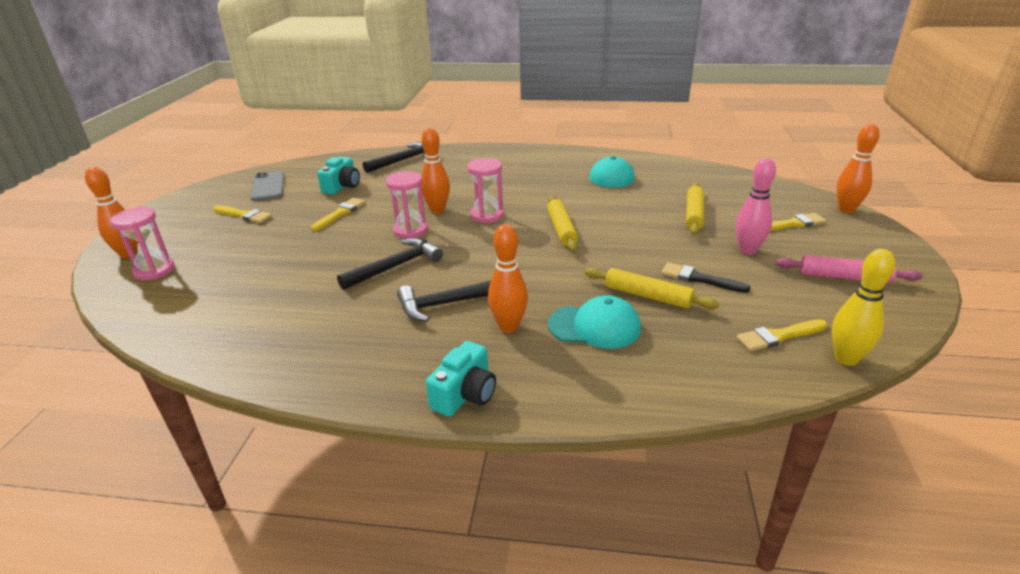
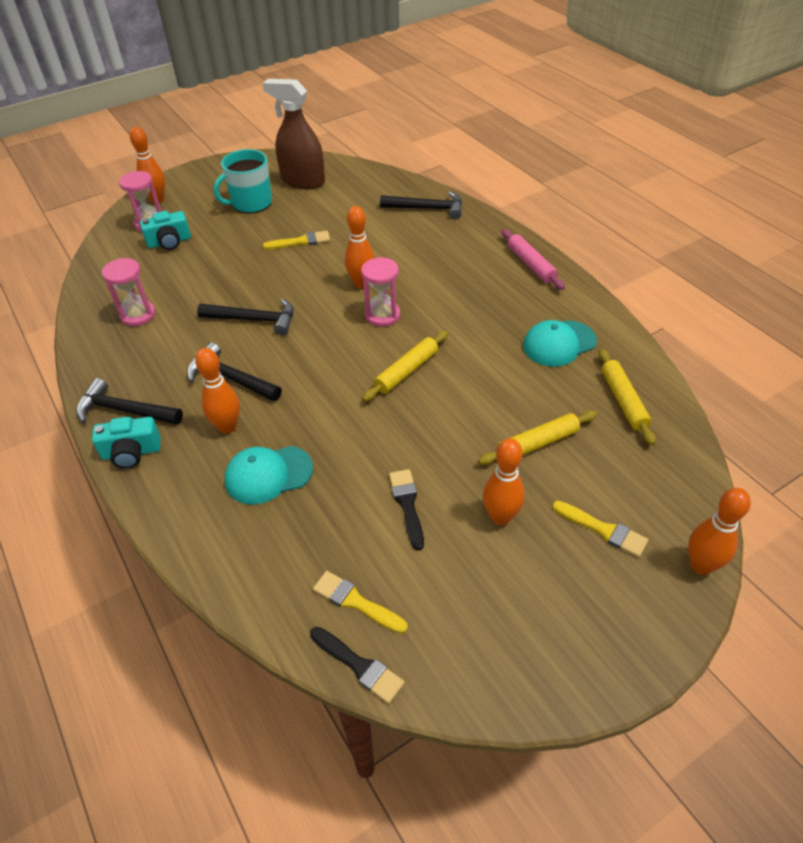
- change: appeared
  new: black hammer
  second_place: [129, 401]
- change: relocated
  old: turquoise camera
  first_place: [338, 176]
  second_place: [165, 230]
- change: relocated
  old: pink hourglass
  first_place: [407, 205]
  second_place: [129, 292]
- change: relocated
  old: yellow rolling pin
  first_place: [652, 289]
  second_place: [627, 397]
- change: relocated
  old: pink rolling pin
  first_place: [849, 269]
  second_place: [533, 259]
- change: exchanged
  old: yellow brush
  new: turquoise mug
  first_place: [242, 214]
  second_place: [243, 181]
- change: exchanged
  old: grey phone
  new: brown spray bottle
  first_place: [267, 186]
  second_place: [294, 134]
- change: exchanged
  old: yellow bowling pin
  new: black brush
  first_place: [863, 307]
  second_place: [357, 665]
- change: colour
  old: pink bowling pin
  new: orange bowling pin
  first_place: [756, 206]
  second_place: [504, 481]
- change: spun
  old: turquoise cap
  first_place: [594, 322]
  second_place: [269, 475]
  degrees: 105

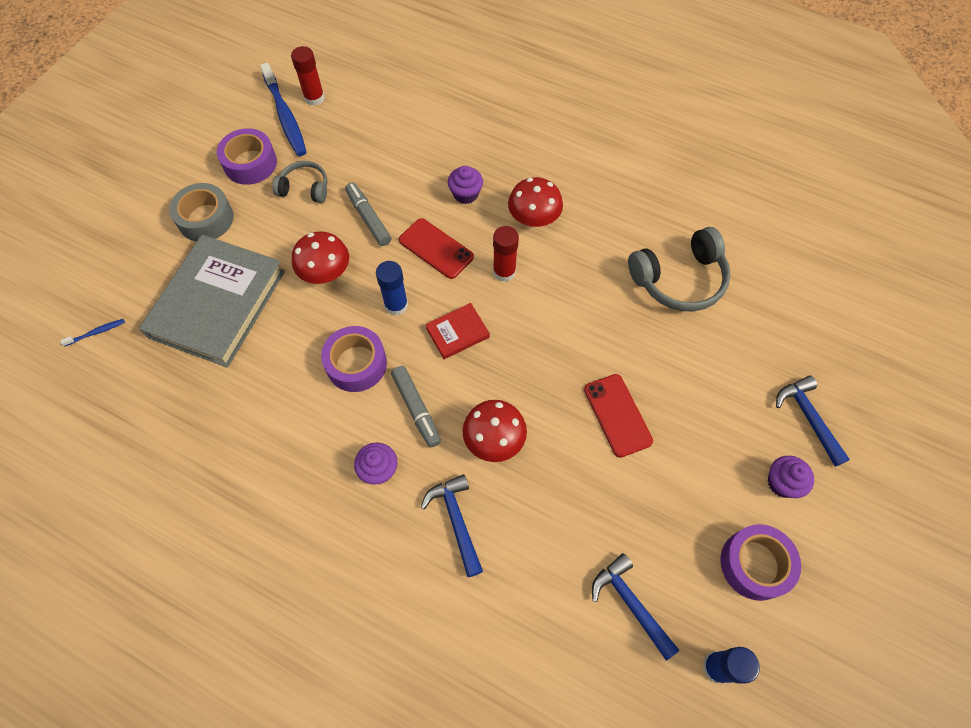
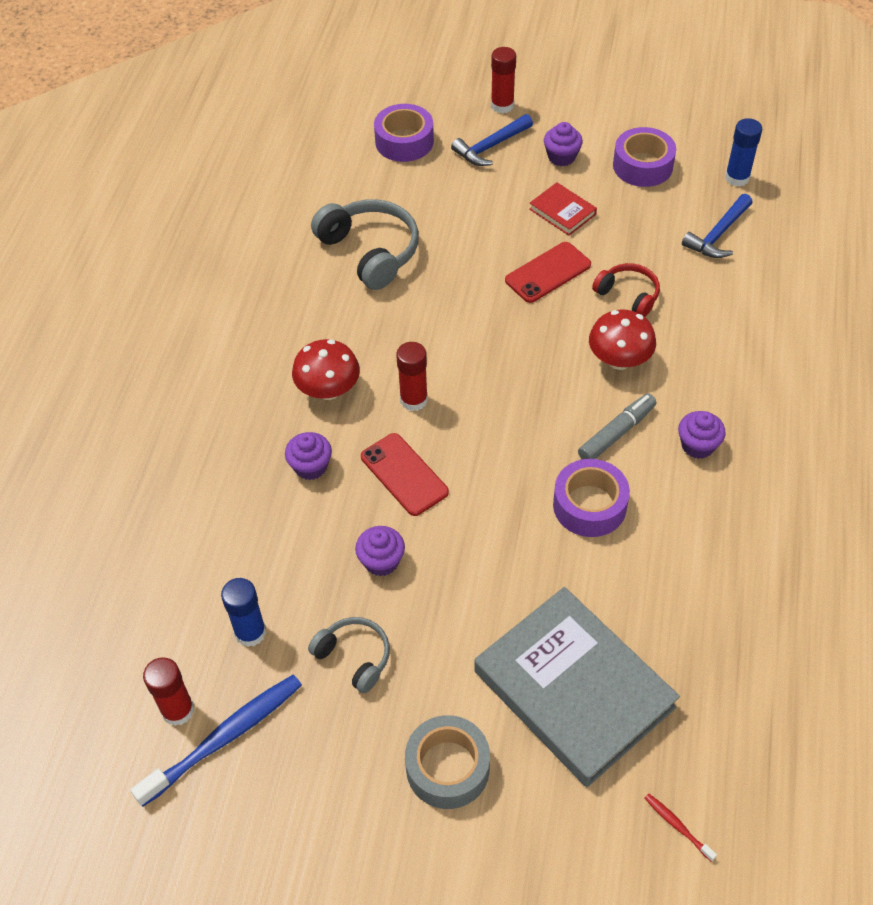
- change: missing
  old: red mushroom
  first_place: [320, 257]
- change: missing
  old: blue hammer
  first_place: [452, 525]
- change: appeared
  new: red glue stick
  second_place: [503, 80]
- change: appeared
  new: red headphones
  second_place: [626, 290]
- change: relocated
  old: purple tape
  first_place: [247, 156]
  second_place: [404, 133]
- change: relocated
  old: blue glue stick
  first_place: [392, 288]
  second_place: [243, 612]
- change: relocated
  old: red book
  first_place: [457, 331]
  second_place: [563, 209]
- change: exchanged
  old: grey marker
  new: purple cupcake
  first_place: [368, 214]
  second_place: [380, 551]
- change: colour
  old: blue toothbrush
  new: red toothbrush
  first_place: [92, 332]
  second_place: [680, 828]
- change: spun
  old: grey book
  first_place: [212, 301]
  second_place: [577, 687]
  degrees: 45
- change: spun
  old: grey headphones
  first_place: [300, 182]
  second_place: [349, 655]
  degrees: 135
- change: spun
  old: red phone
  first_place: [436, 248]
  second_place: [405, 474]
  degrees: -60

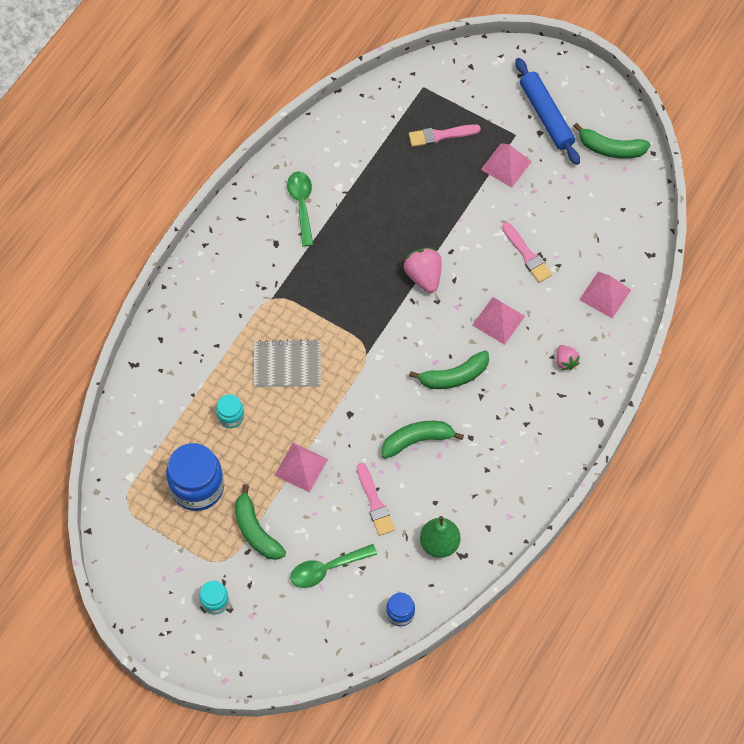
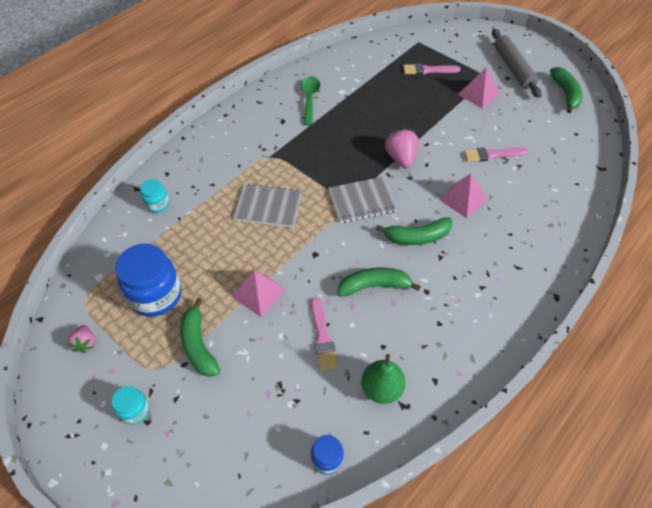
- change: missing
  old: green spoon
  first_place: [333, 566]
- change: missing
  old: pink pyramid
  first_place: [605, 295]
- change: appeared
  new: grey notebook
  second_place: [363, 200]
- change: relocated
  old: turquoise jar
  first_place: [230, 411]
  second_place: [154, 196]
- change: relocated
  old: pink strawberry
  first_place: [568, 357]
  second_place: [81, 339]
- change: colour
  old: blue rolling pin
  new: grey rolling pin
  first_place: [547, 111]
  second_place: [517, 63]
- change: spun
  old: pink brush
  first_place: [527, 252]
  second_place: [496, 154]
  degrees: 105
- change: spun
  old: green banana
  first_place: [612, 141]
  second_place: [566, 90]
  degrees: -120

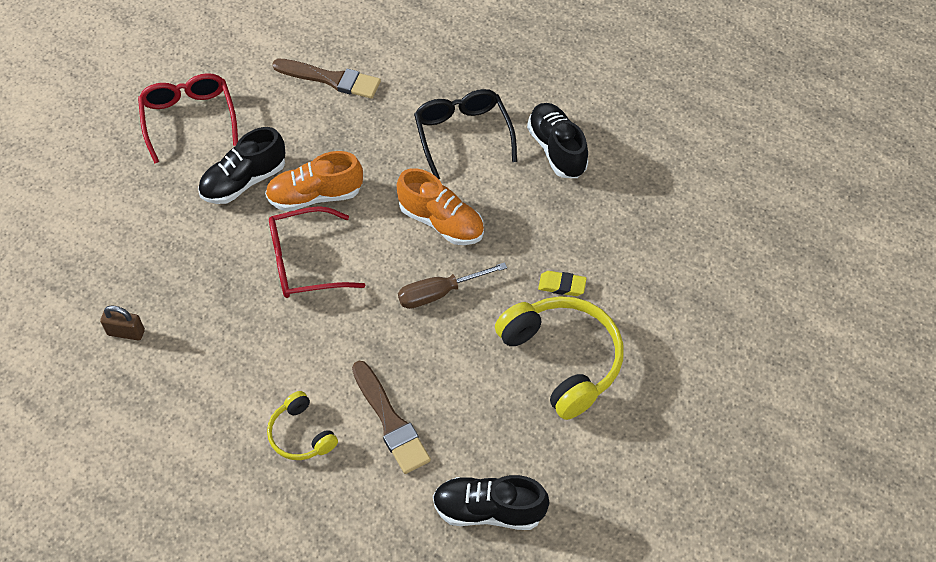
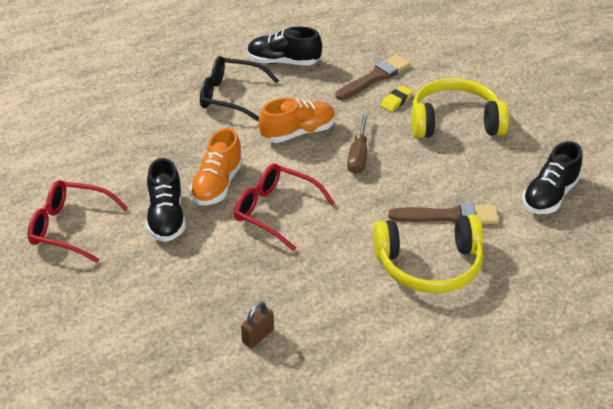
- change: relocated
  old: brown brush
  first_place: [326, 79]
  second_place: [372, 77]
- change: spun
  old: red glasses
  first_place: [317, 252]
  second_place: [284, 207]
  degrees: 105
- change: size
  old: yellow headphones
  first_place: [302, 425]
  second_place: [428, 253]
  factor: 1.87

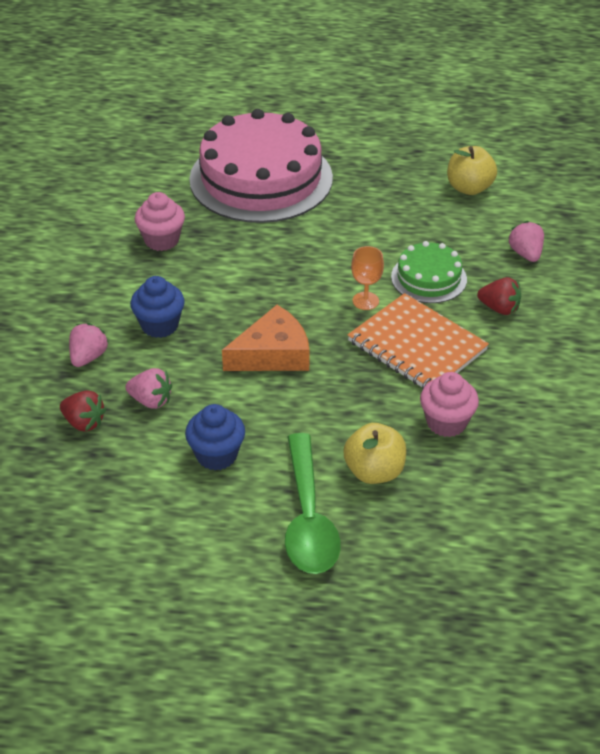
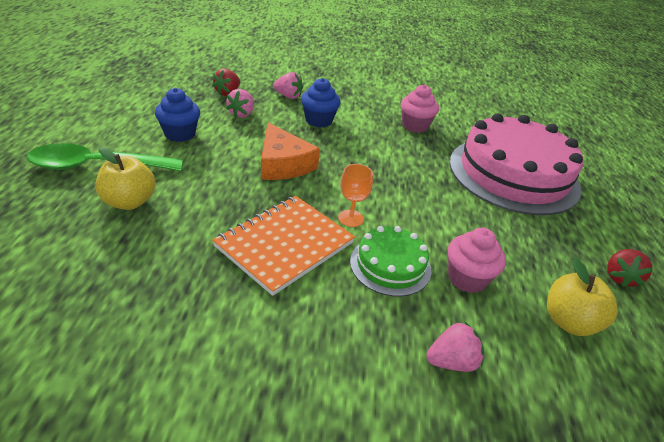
- change: relocated
  old: pink cupcake
  first_place: [449, 404]
  second_place: [477, 260]
- change: relocated
  old: red strawberry
  first_place: [499, 296]
  second_place: [630, 268]

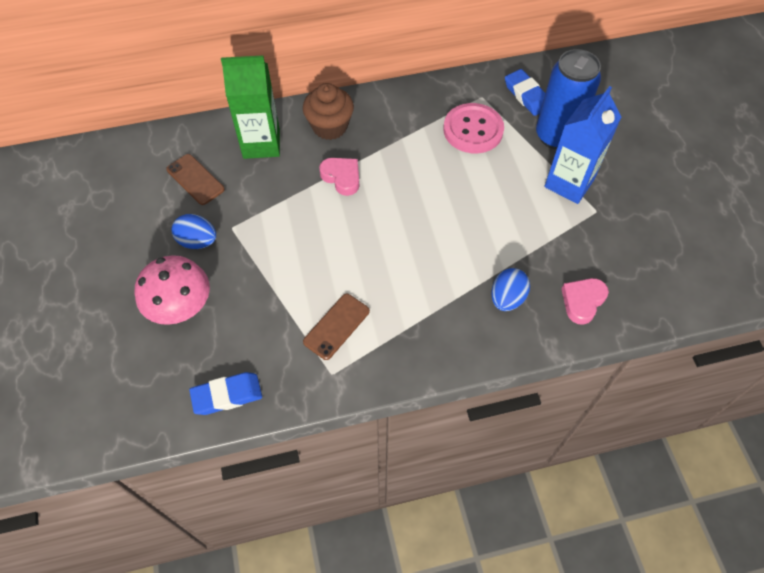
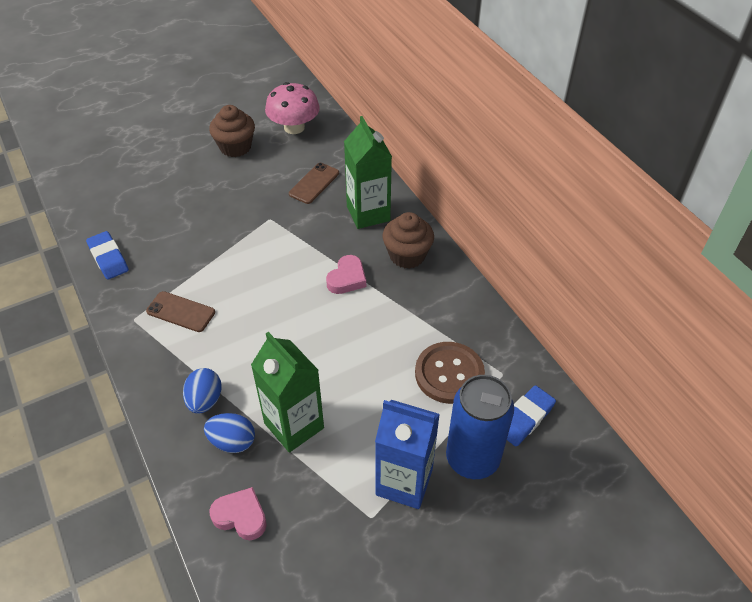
- change: appeared
  new: brown cupcake
  second_place: [232, 131]
- change: appeared
  new: green carton
  second_place: [287, 392]
- change: relocated
  old: pink mushroom
  first_place: [172, 290]
  second_place: [292, 108]
- change: relocated
  old: blue egg
  first_place: [193, 231]
  second_place: [202, 391]
- change: colour
  old: pink button
  new: brown button
  first_place: [473, 128]
  second_place: [450, 373]

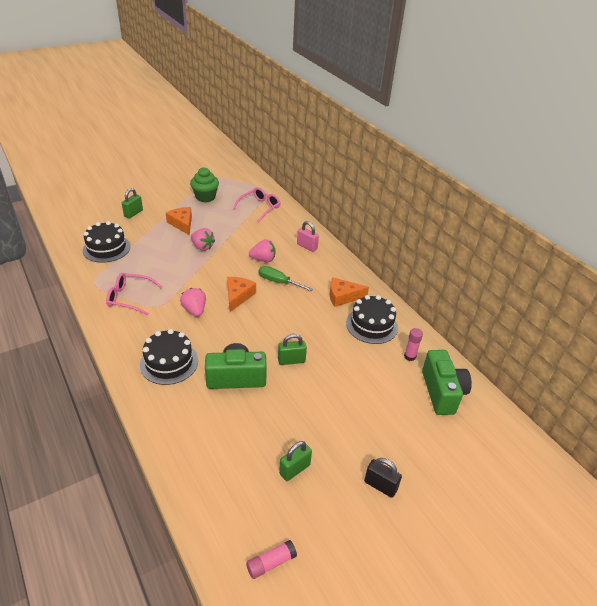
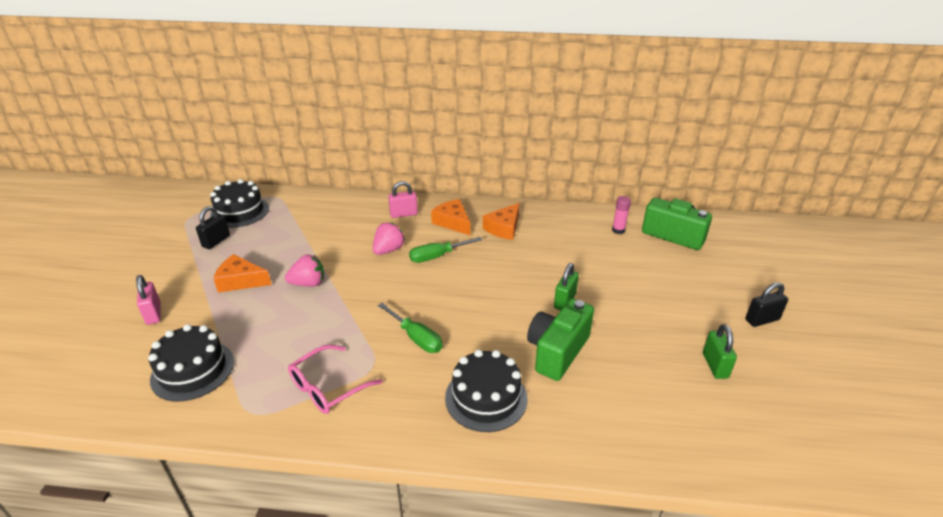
- change: missing
  old: pink glasses
  first_place: [257, 204]
- change: missing
  old: pink glue stick
  first_place: [271, 559]
- change: relocated
  old: orange cheese
  first_place: [241, 294]
  second_place: [450, 217]
- change: relocated
  old: black cake
  first_place: [372, 319]
  second_place: [239, 203]
- change: exchanged
  old: pink strawberry
  new: green screwdriver
  first_place: [193, 302]
  second_place: [410, 328]
- change: exchanged
  old: green cupcake
  new: black padlock
  first_place: [204, 184]
  second_place: [213, 227]
- change: colour
  old: green padlock
  new: pink padlock
  first_place: [132, 203]
  second_place: [148, 300]

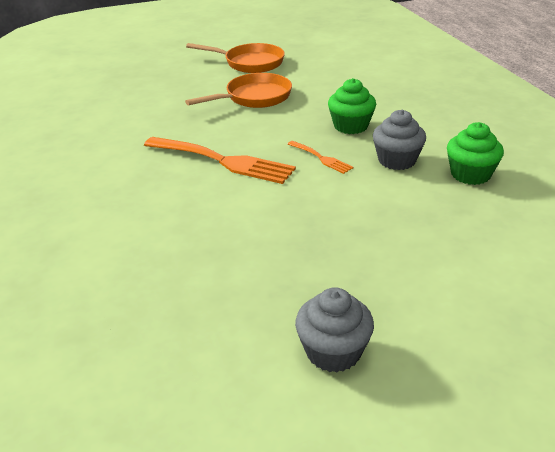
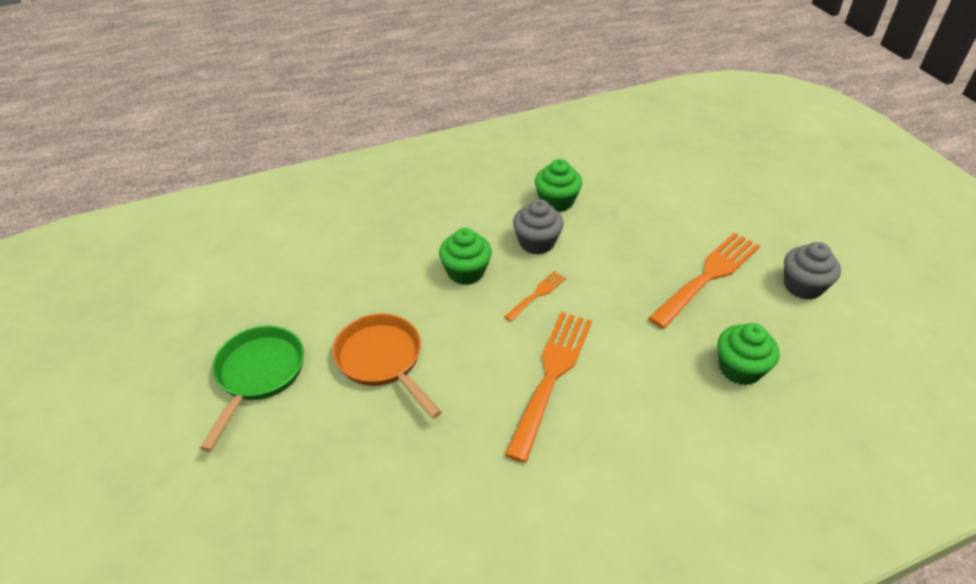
- change: appeared
  new: orange fork
  second_place: [704, 280]
- change: appeared
  new: green cupcake
  second_place: [748, 354]
- change: colour
  old: orange pan
  new: green pan
  first_place: [235, 58]
  second_place: [252, 388]

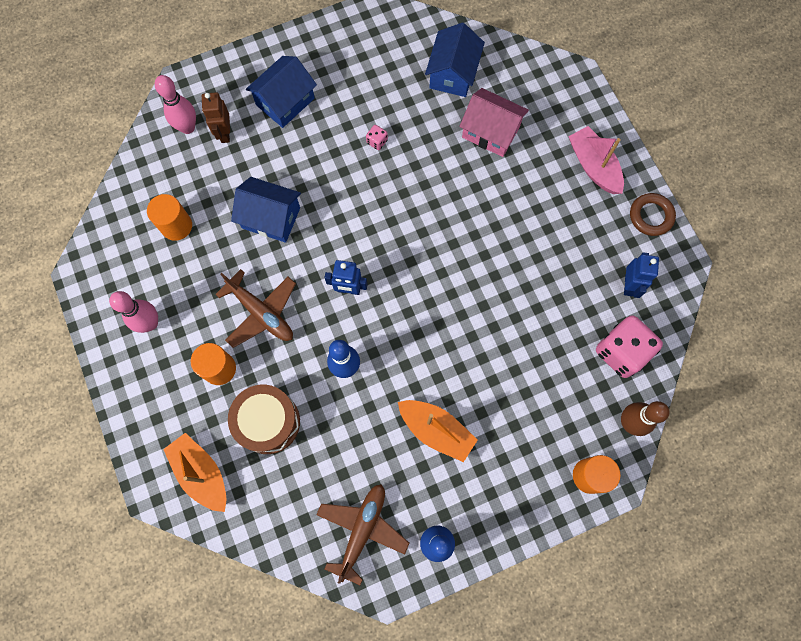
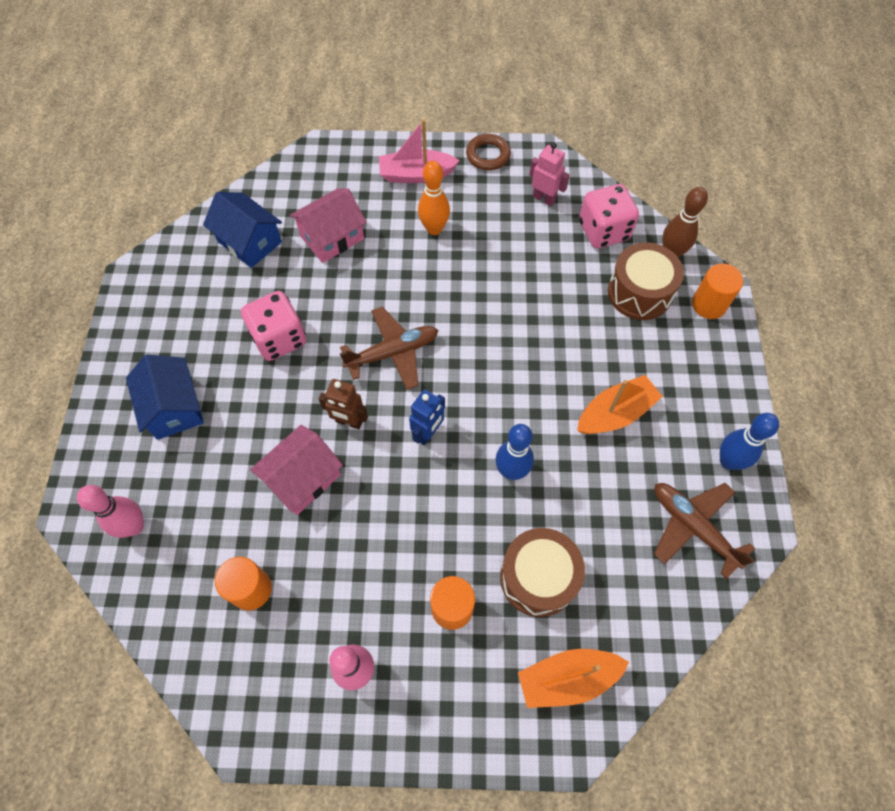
- change: appeared
  new: orange bowling pin
  second_place: [434, 198]
- change: appeared
  new: brown drum
  second_place: [646, 281]
- change: relocated
  old: brown robot
  first_place: [216, 117]
  second_place: [343, 404]
- change: relocated
  old: brown plane
  first_place: [255, 308]
  second_place: [389, 348]
- change: colour
  old: blue house
  new: pink house
  first_place: [266, 210]
  second_place: [296, 470]
- change: colour
  old: blue robot
  new: pink robot
  first_place: [641, 275]
  second_place: [549, 174]
- change: size
  old: pink dice
  first_place: [377, 137]
  second_place: [273, 326]
  factor: 2.4

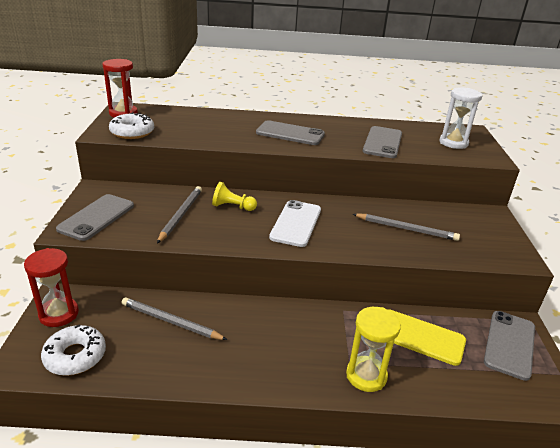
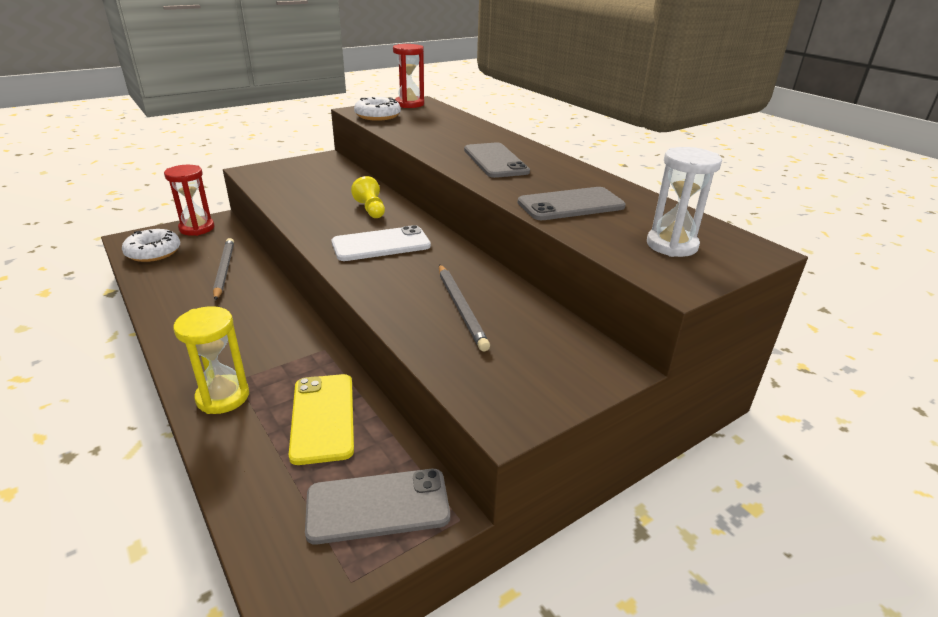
- change: missing
  old: grey phone
  first_place: [95, 217]
- change: missing
  old: grey pencil
  first_place: [179, 214]

